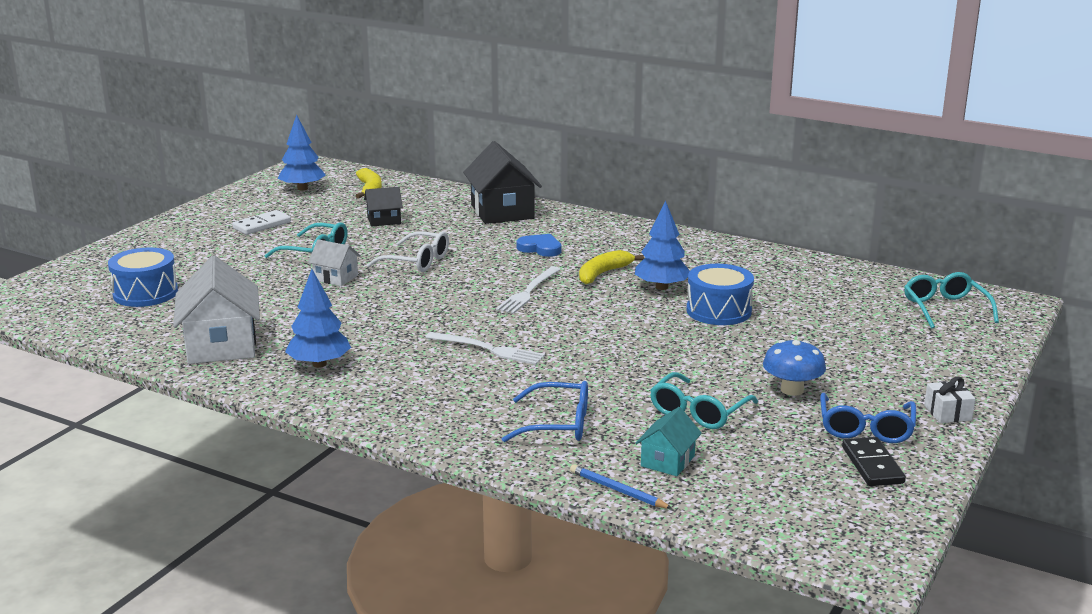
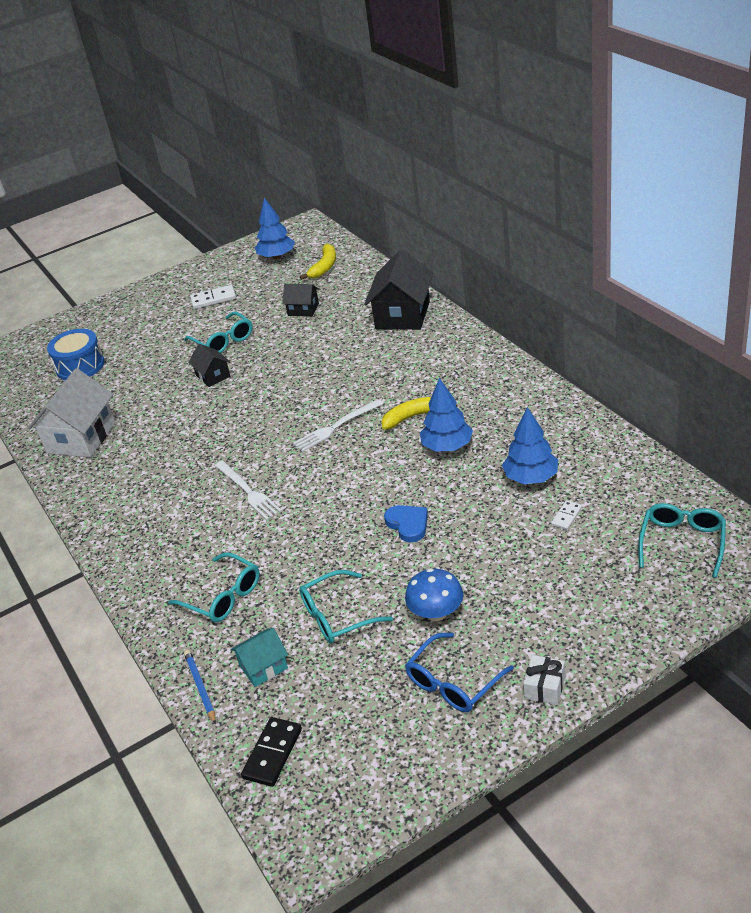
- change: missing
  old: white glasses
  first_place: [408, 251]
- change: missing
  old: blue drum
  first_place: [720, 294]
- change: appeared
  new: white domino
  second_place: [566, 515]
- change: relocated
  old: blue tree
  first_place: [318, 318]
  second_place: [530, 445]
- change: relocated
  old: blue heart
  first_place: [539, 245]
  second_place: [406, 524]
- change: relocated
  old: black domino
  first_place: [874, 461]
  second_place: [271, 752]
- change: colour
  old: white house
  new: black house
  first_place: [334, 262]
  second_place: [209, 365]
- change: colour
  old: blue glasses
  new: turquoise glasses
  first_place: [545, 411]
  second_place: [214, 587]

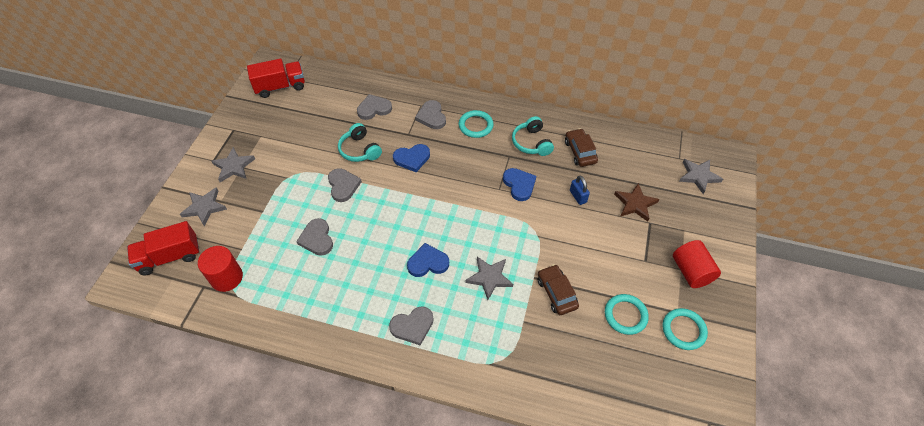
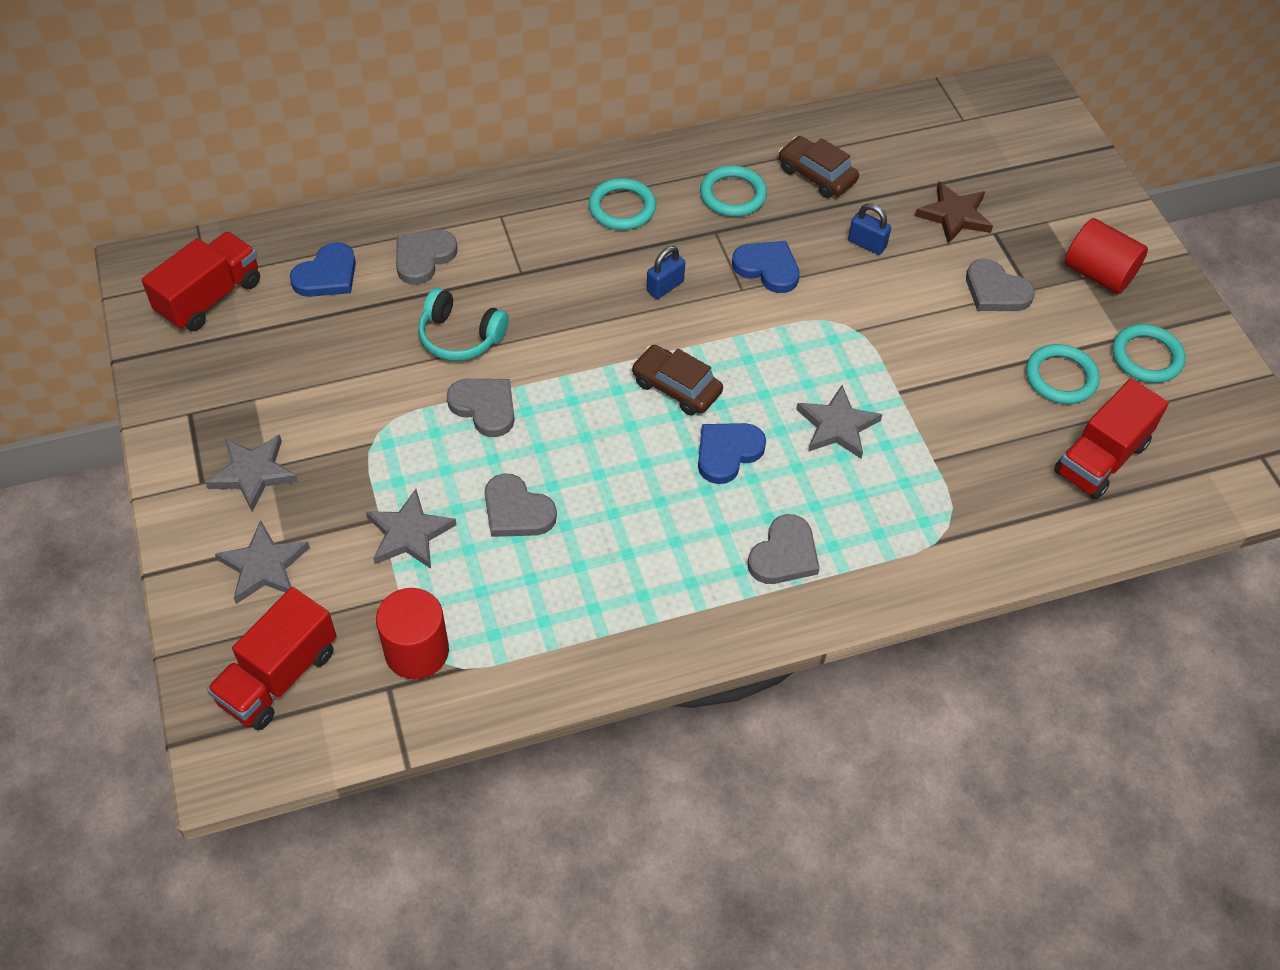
- change: appeared
  new: blue padlock
  second_place: [665, 272]
- change: appeared
  new: red truck
  second_place: [1111, 439]
- change: relocated
  old: blue heart
  first_place: [411, 158]
  second_place: [323, 269]
- change: relocated
  old: grey heart
  first_place: [430, 114]
  second_place: [1000, 285]
- change: relocated
  old: brown car
  first_place: [558, 289]
  second_place: [677, 380]
- change: relocated
  old: grey star
  first_place: [701, 176]
  second_place: [411, 529]
- change: exchanged
  old: turquoise headphones
  new: turquoise ring
  first_place: [533, 136]
  second_place: [733, 191]

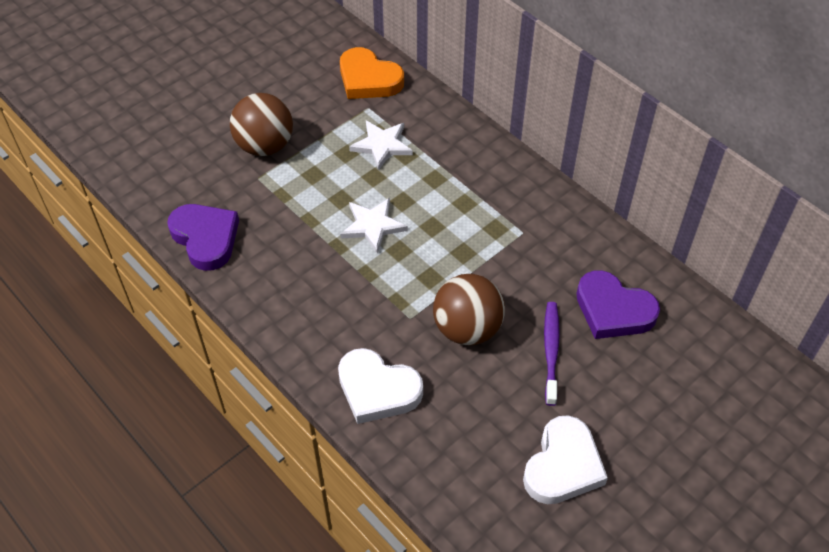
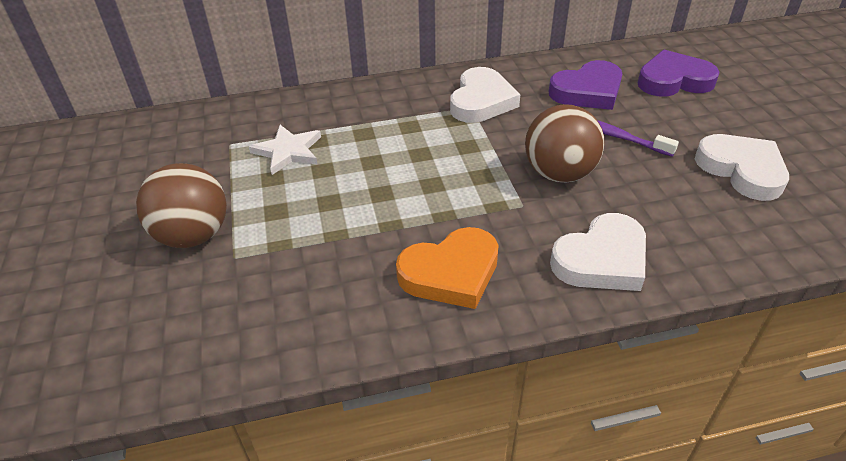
- change: missing
  old: white star
  first_place: [374, 226]
- change: appeared
  new: white heart
  second_place: [485, 95]
- change: relocated
  old: purple heart
  first_place: [203, 237]
  second_place: [678, 73]
- change: relocated
  old: orange heart
  first_place: [372, 73]
  second_place: [447, 268]

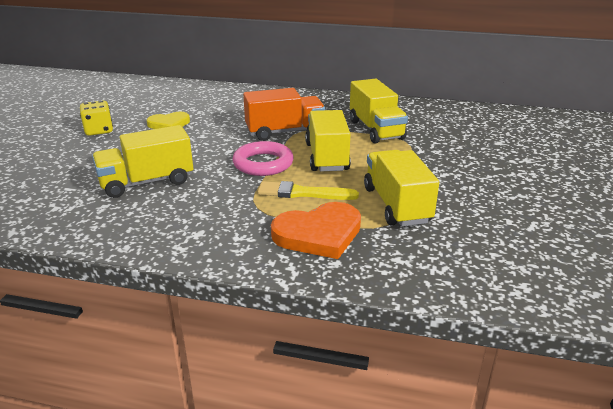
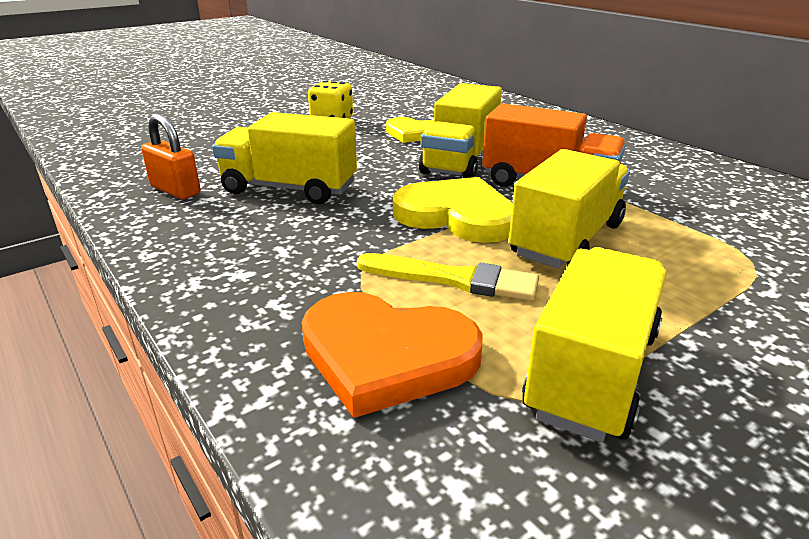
- change: appeared
  new: orange padlock
  second_place: [171, 156]
- change: relocated
  old: yellow truck
  first_place: [379, 111]
  second_place: [460, 130]
- change: exchanged
  old: pink ring
  new: yellow heart
  first_place: [263, 158]
  second_place: [453, 210]
- change: spun
  old: yellow brush
  first_place: [308, 190]
  second_place: [448, 277]
  degrees: 150

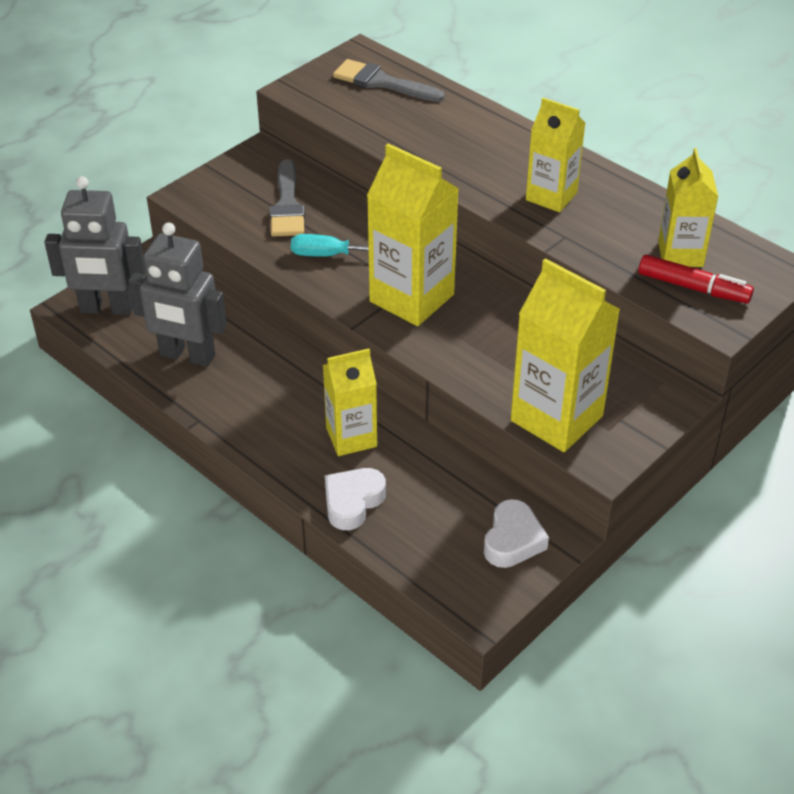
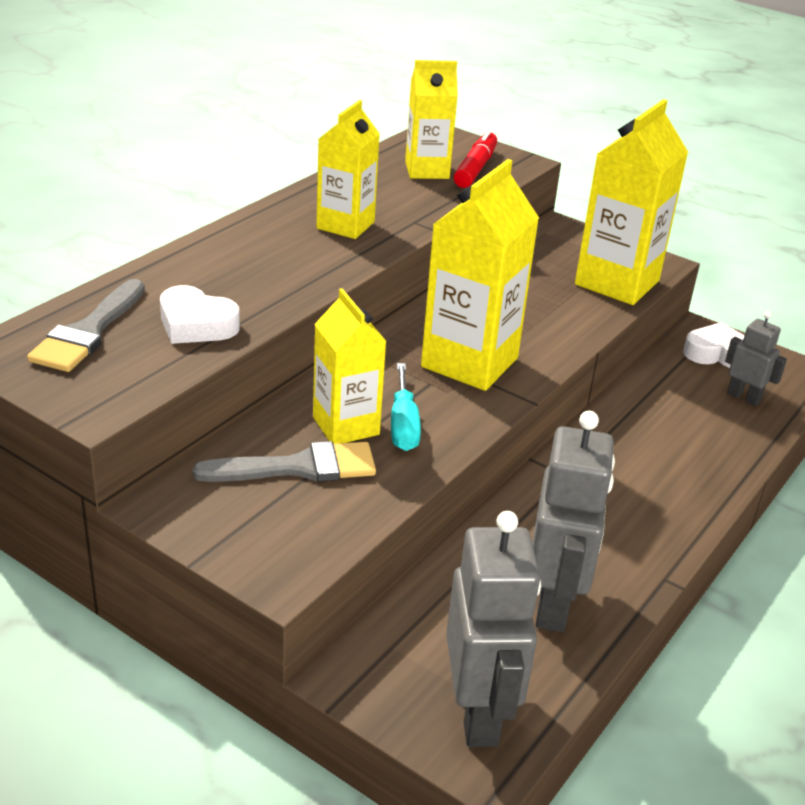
- change: appeared
  new: grey robot
  second_place: [756, 358]
- change: relocated
  old: yellow carton
  first_place: [350, 402]
  second_place: [350, 366]
- change: relocated
  old: white heart
  first_place: [355, 499]
  second_place: [200, 314]

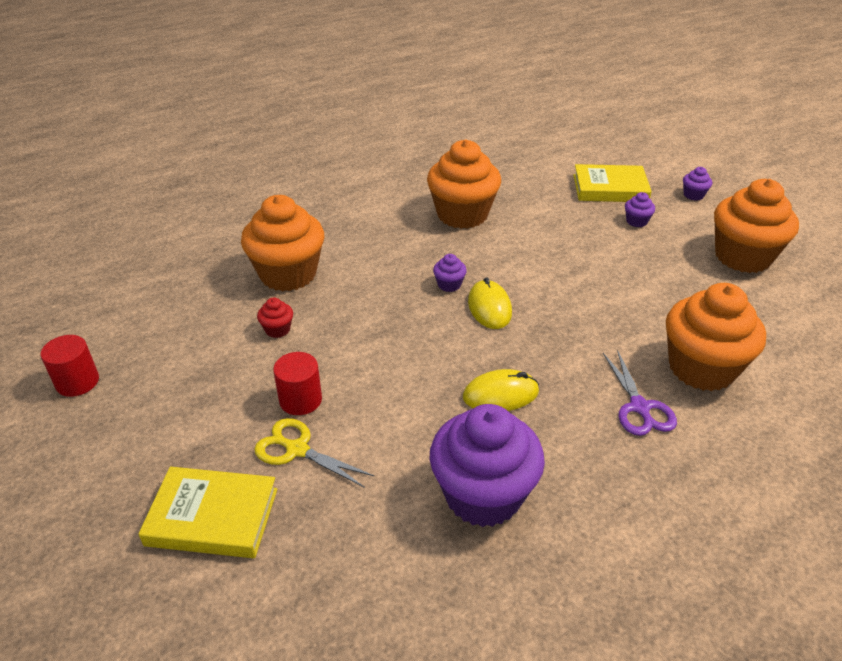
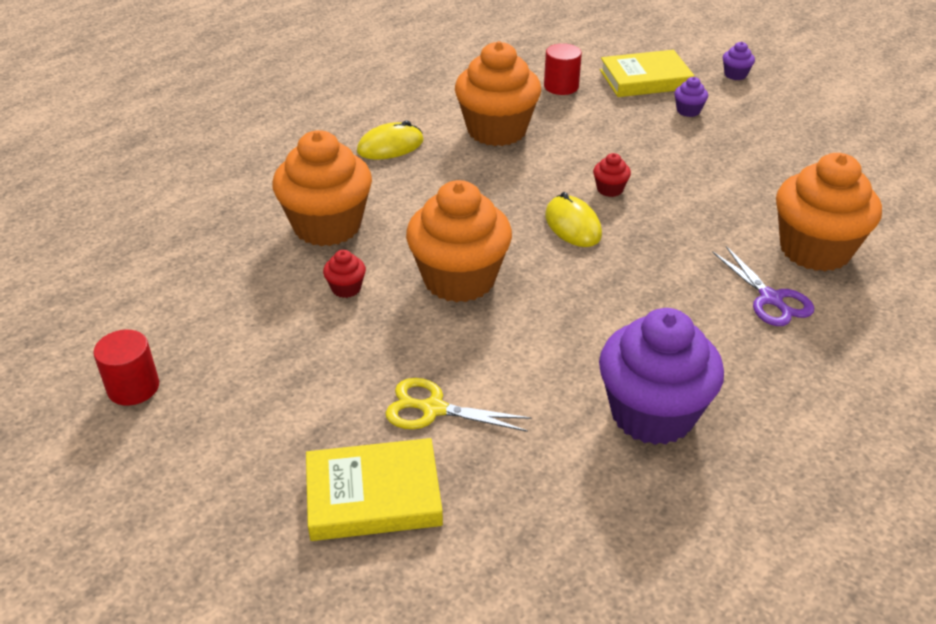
- change: missing
  old: purple cupcake
  first_place: [450, 273]
- change: appeared
  new: red cupcake
  second_place: [612, 175]
- change: relocated
  old: red cylinder
  first_place: [297, 383]
  second_place: [563, 69]
- change: relocated
  old: yellow mouse
  first_place: [501, 390]
  second_place: [390, 140]
- change: relocated
  old: orange cupcake
  first_place: [756, 226]
  second_place: [459, 241]

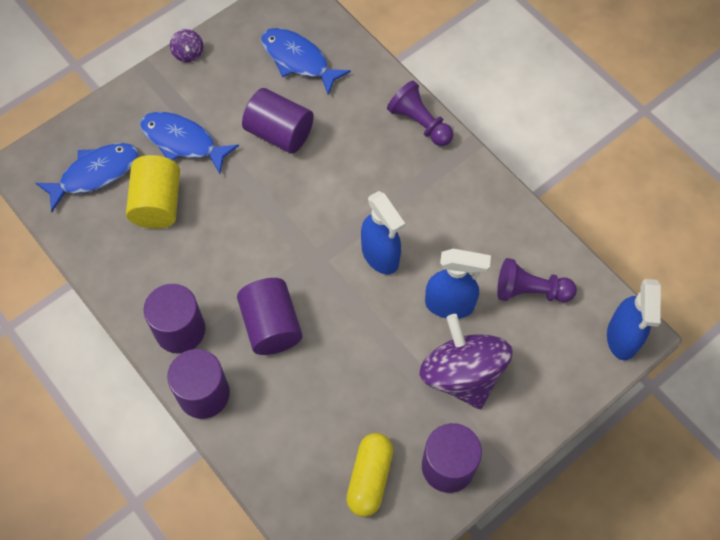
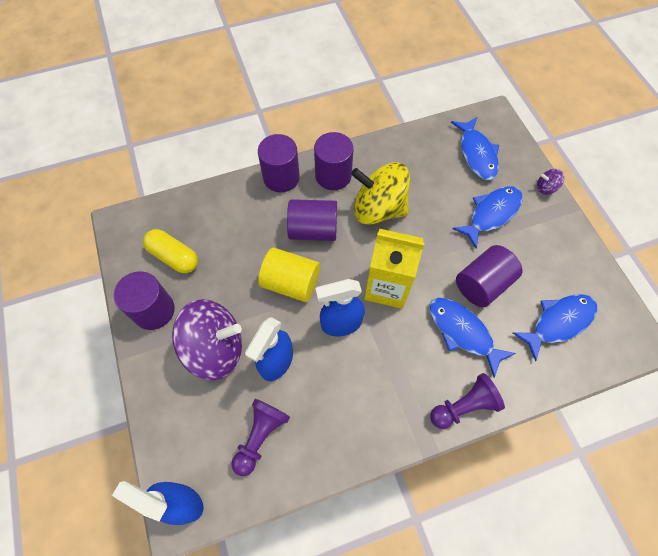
- change: appeared
  new: yellow spinning top
  second_place: [380, 193]
- change: appeared
  new: yellow carton
  second_place: [394, 269]
- change: appeared
  new: blue fish
  second_place: [472, 338]
- change: relocated
  old: yellow cylinder
  first_place: [153, 192]
  second_place: [289, 275]
- change: relocated
  old: purple spinning top
  first_place: [186, 45]
  second_place: [550, 182]

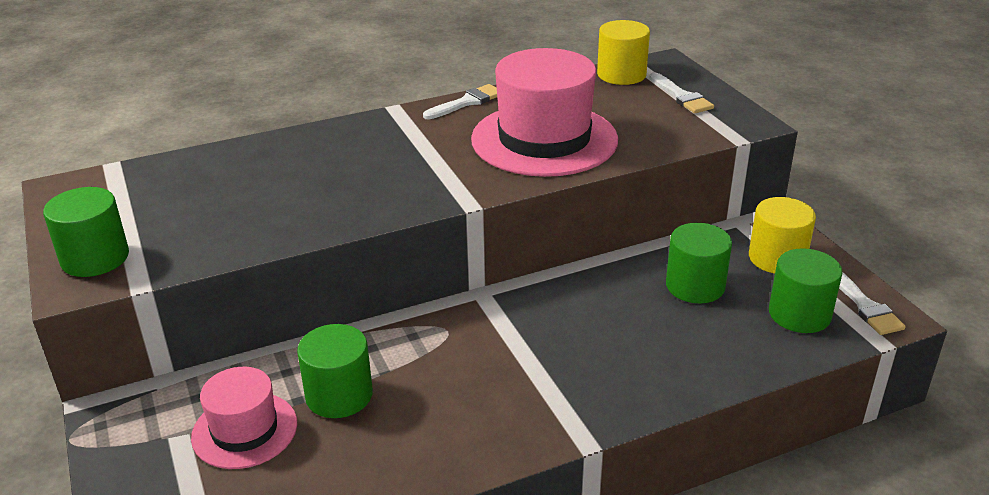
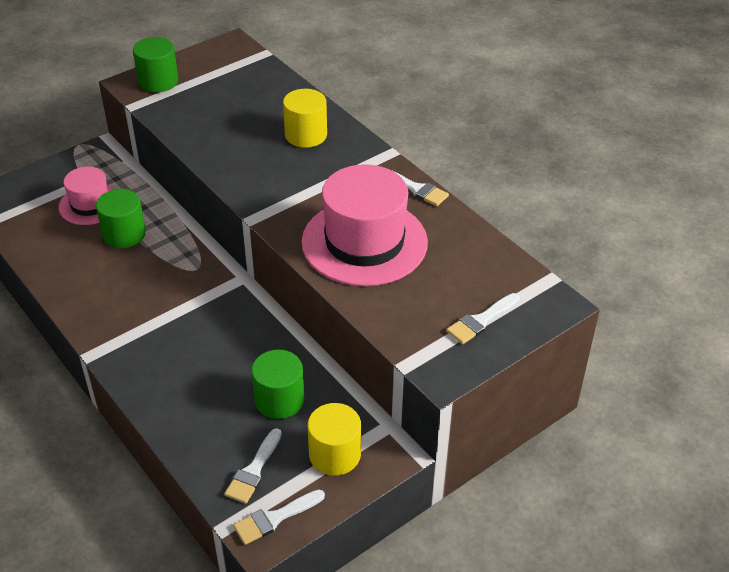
- change: relocated
  old: yellow cylinder
  first_place: [623, 52]
  second_place: [305, 118]
- change: exchanged
  old: green cylinder
  new: white brush
  first_place: [806, 290]
  second_place: [253, 466]

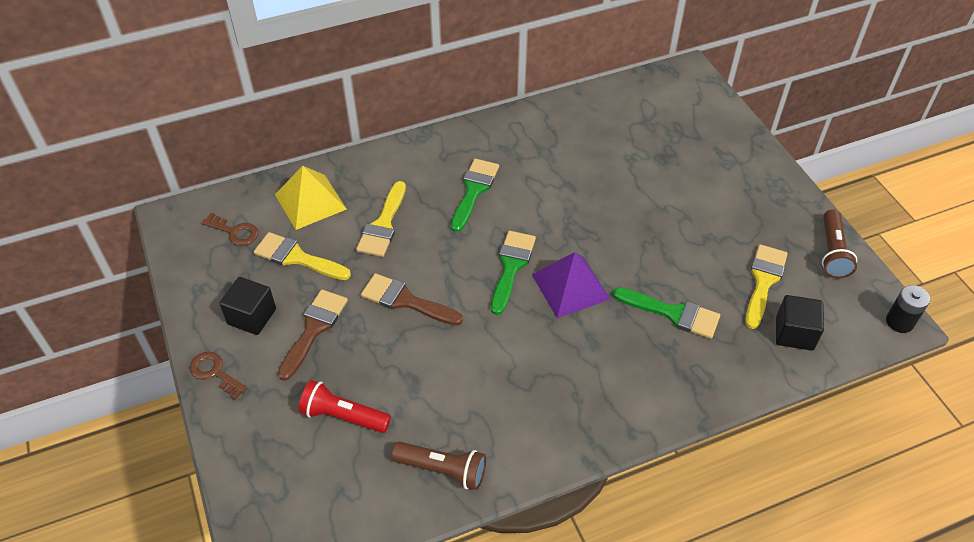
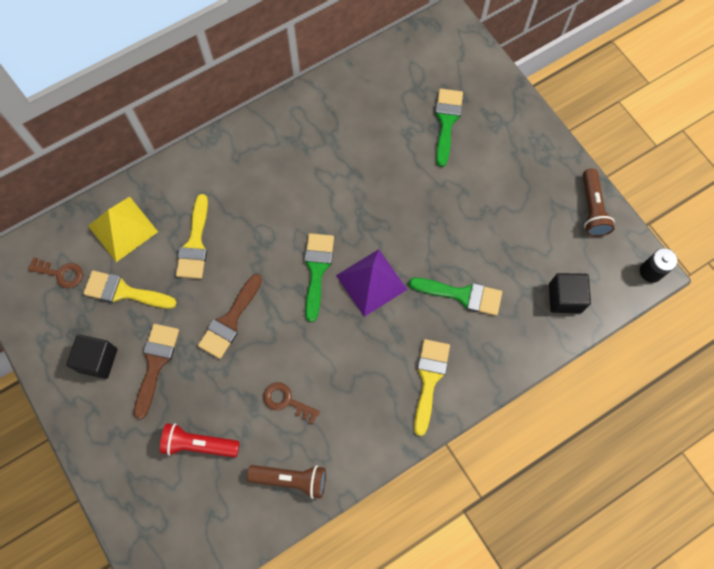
- change: relocated
  old: brown key
  first_place: [218, 376]
  second_place: [291, 403]
- change: relocated
  old: green brush
  first_place: [475, 195]
  second_place: [449, 128]
- change: relocated
  old: yellow brush
  first_place: [766, 286]
  second_place: [432, 387]
- change: spun
  old: brown brush
  first_place: [412, 299]
  second_place: [230, 316]
  degrees: -75

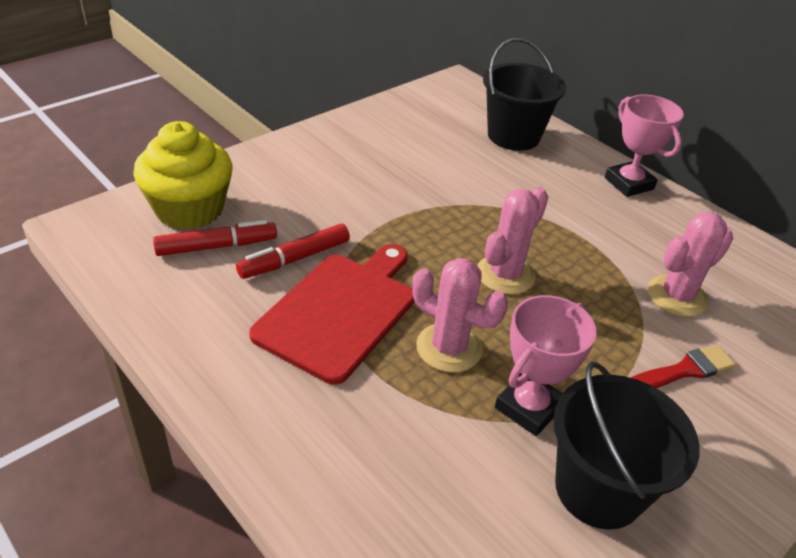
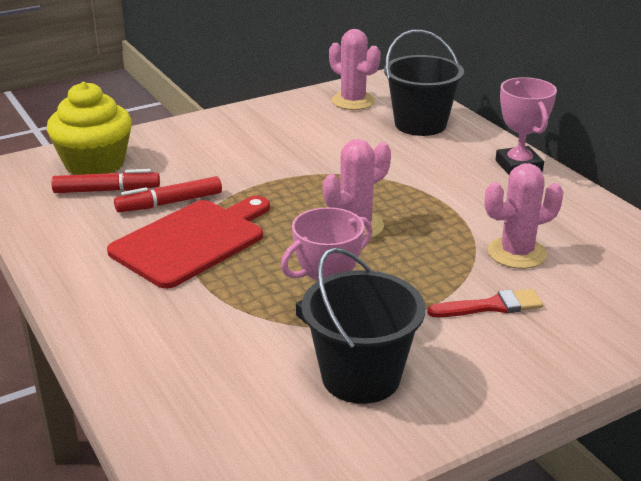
- change: relocated
  old: pink cactus
  first_place: [460, 315]
  second_place: [355, 69]

